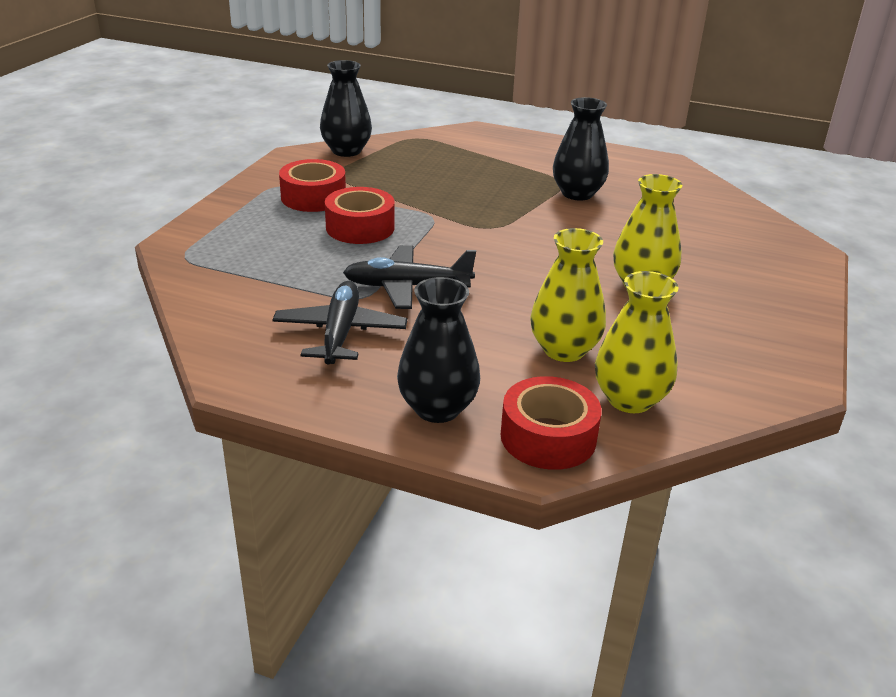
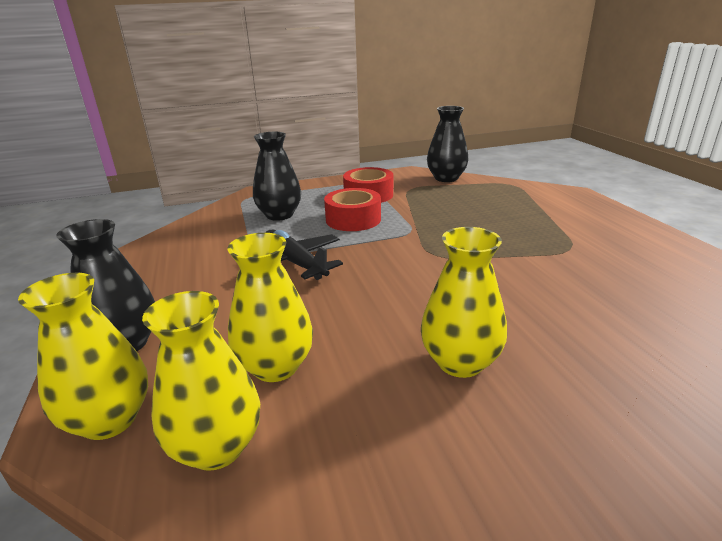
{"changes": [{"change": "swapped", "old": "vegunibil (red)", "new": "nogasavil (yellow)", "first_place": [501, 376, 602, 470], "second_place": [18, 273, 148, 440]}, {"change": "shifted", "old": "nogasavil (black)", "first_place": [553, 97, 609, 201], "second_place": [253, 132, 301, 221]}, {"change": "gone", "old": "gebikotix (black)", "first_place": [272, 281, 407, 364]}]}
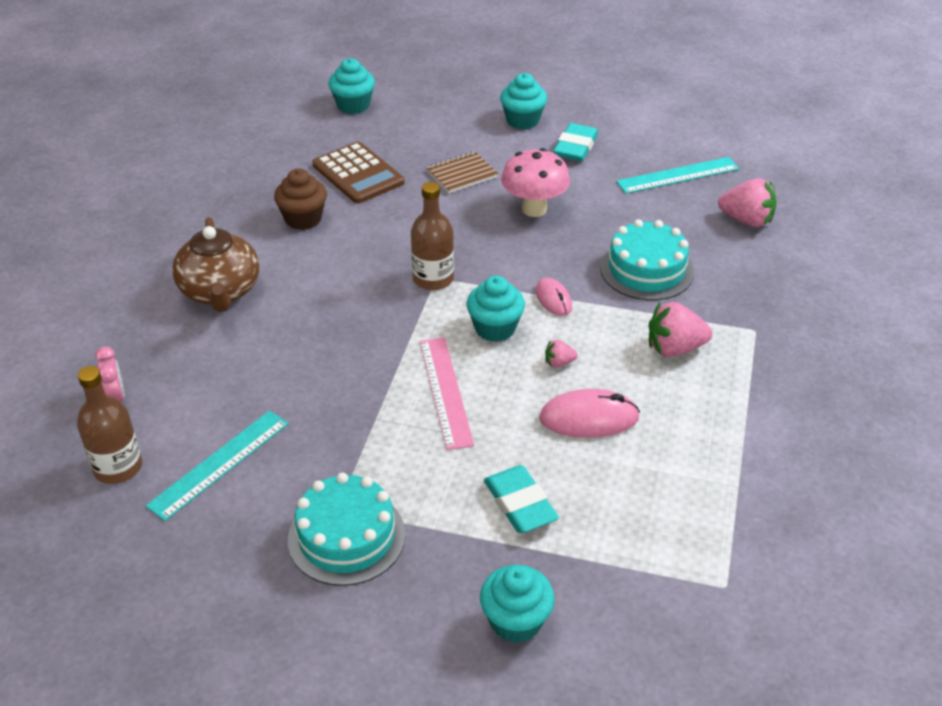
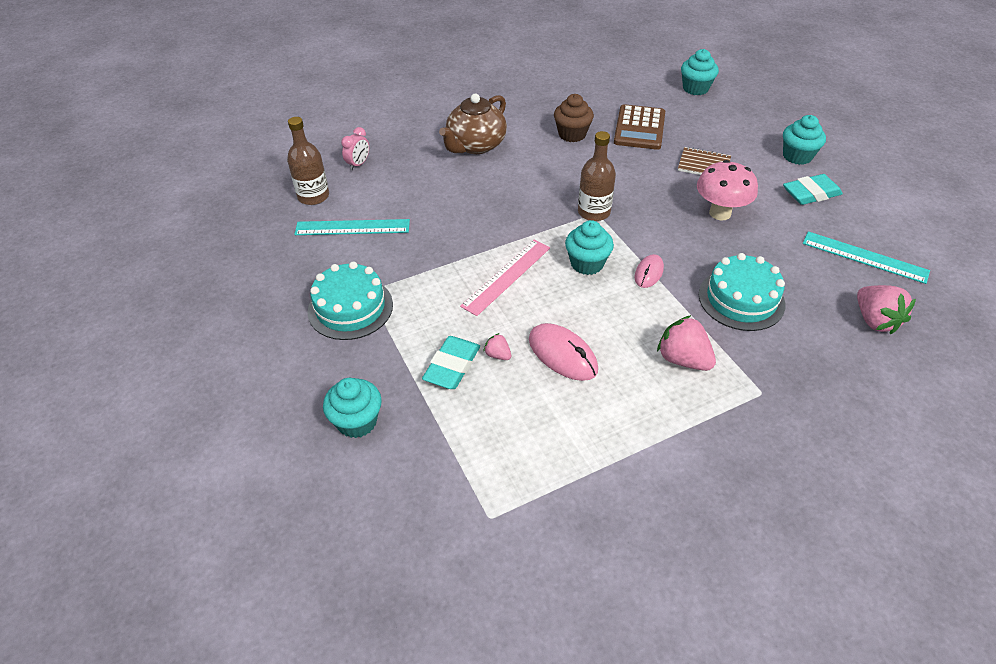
{"changes": [{"change": "shifted", "old": "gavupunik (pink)", "first_place": [545, 340, 578, 368], "second_place": [483, 333, 511, 360]}]}
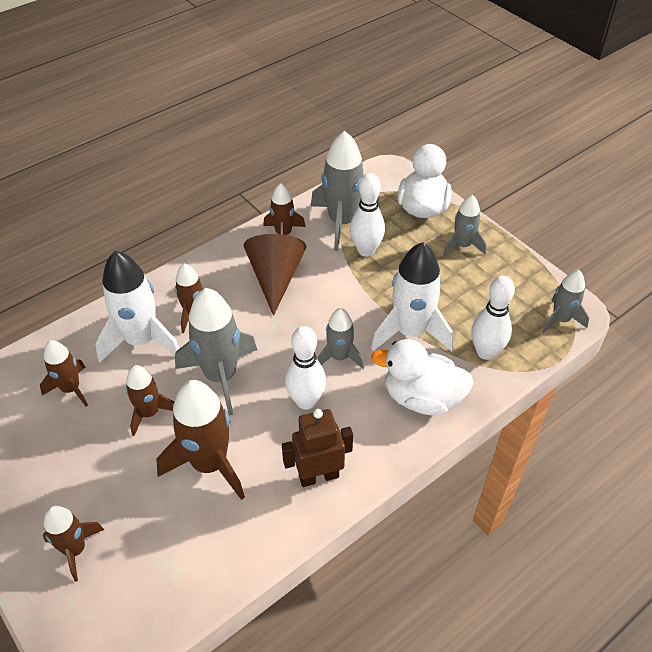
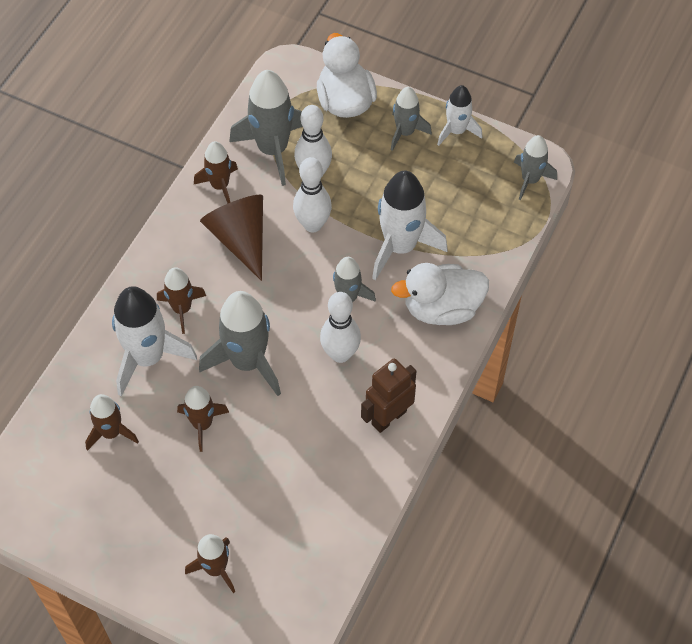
{"changes": [{"change": "shifted", "old": "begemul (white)", "first_place": [471, 276, 515, 360], "second_place": [293, 157, 332, 232]}, {"change": "new", "new": "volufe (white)", "second_place": [437, 85, 482, 146]}, {"change": "gone", "old": "volufe (brown)", "first_place": [156, 380, 245, 500]}]}
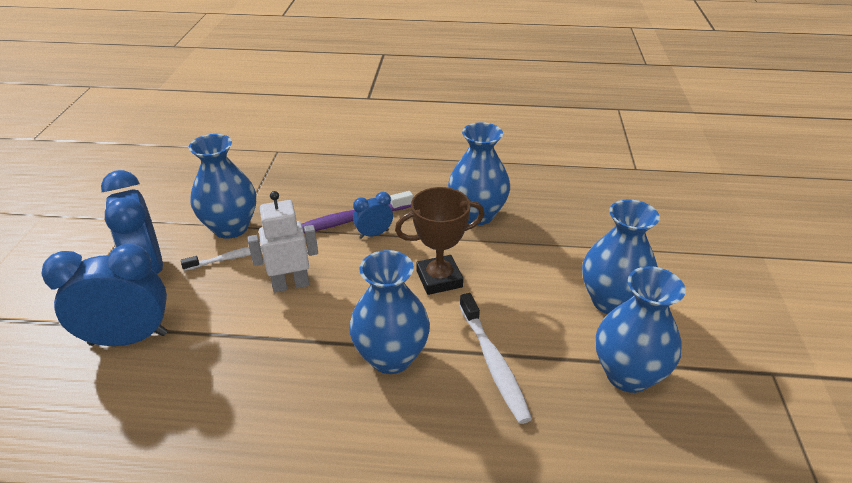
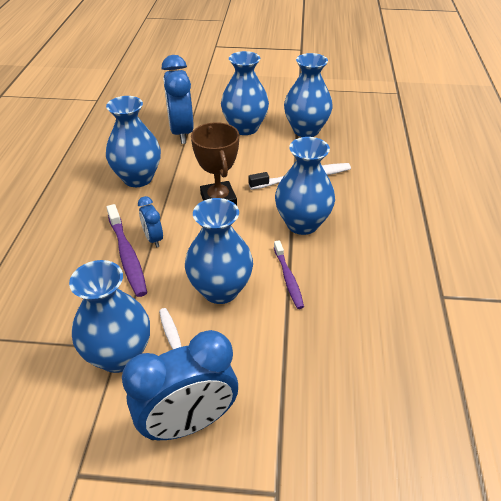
{"changes": [{"change": "shifted", "old": "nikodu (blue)", "first_place": [41, 243, 168, 346], "second_place": [162, 55, 194, 144]}, {"change": "swapped", "old": "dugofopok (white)", "new": "nogasavil (blue)", "first_place": [247, 191, 318, 293], "second_place": [185, 198, 253, 304]}, {"change": "new", "new": "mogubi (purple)", "second_place": [274, 240, 304, 309]}]}
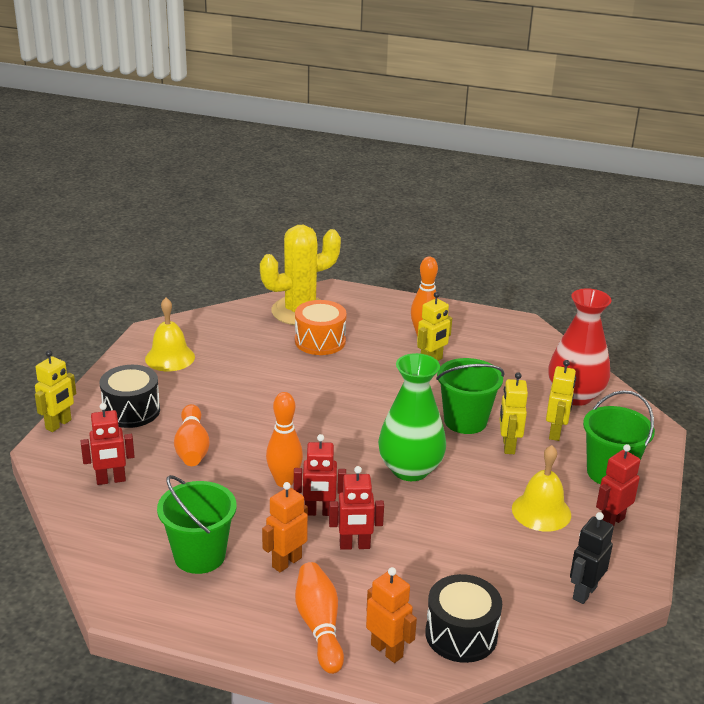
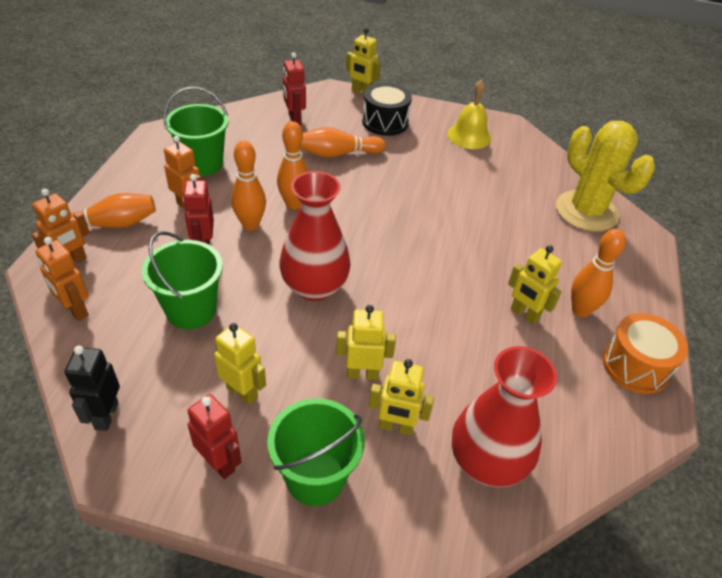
{"changes": [{"change": "swapped", "old": "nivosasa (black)", "new": "dugofopok (orange)", "first_place": [425, 574, 502, 663], "second_place": [36, 237, 89, 321]}, {"change": "rotated", "old": "dugofopok (black)", "first_place": [570, 512, 614, 604], "second_place": [65, 345, 120, 431], "degrees": -120}, {"change": "shifted", "old": "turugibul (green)", "first_place": [436, 358, 505, 434], "second_place": [142, 231, 223, 329]}, {"change": "swapped", "old": "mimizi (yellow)", "new": "dugofopok (yellow)", "first_place": [512, 445, 571, 532], "second_place": [214, 323, 266, 405]}, {"change": "swapped", "old": "dugofopok (red)", "new": "begemul (orange)", "first_place": [294, 434, 346, 516], "second_place": [231, 140, 266, 230]}, {"change": "repainted", "old": "nogasavil (green)", "new": "nogasavil (red)", "first_place": [378, 353, 446, 481], "second_place": [279, 171, 351, 301]}, {"change": "shifted", "old": "nivosasa (orange)", "first_place": [295, 300, 347, 355], "second_place": [603, 313, 688, 394]}]}
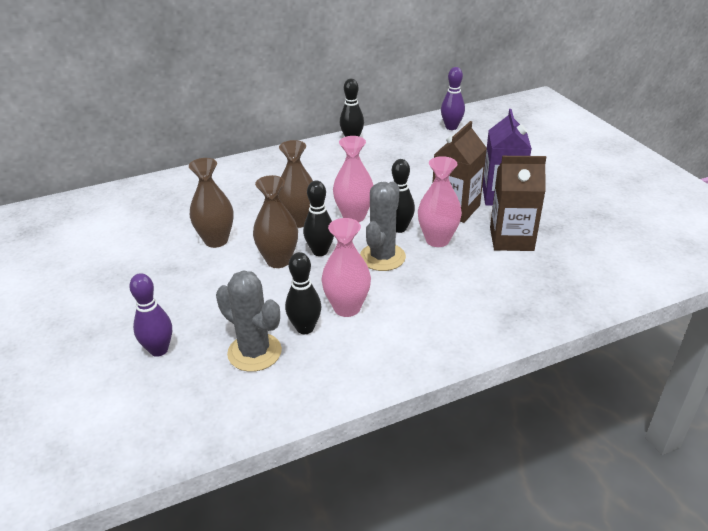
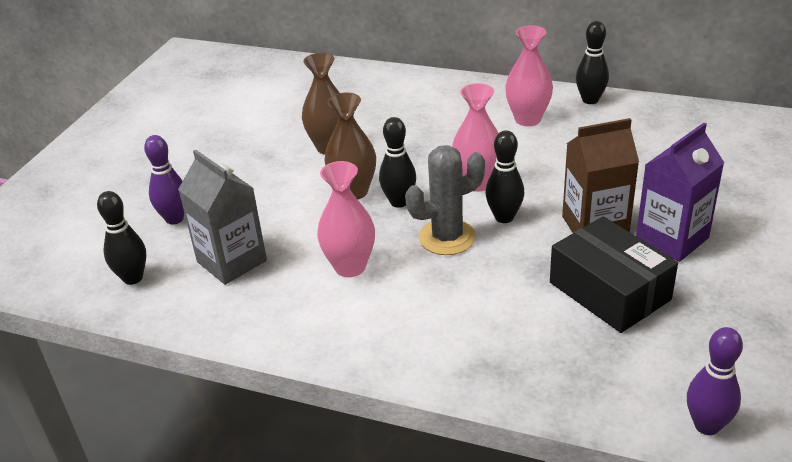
{"changes": [{"change": "shifted", "old": "begemul (black)", "first_place": [285, 252, 321, 334], "second_place": [97, 191, 146, 285]}, {"change": "swapped", "old": "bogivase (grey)", "new": "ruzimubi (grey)", "first_place": [216, 270, 282, 372], "second_place": [178, 150, 267, 285]}, {"change": "shifted", "old": "nogasavil (pink)", "first_place": [418, 156, 462, 247], "second_place": [505, 25, 553, 126]}, {"change": "swapped", "old": "ruzimubi (brown)", "new": "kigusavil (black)", "first_place": [490, 156, 546, 251], "second_place": [550, 216, 678, 333]}, {"change": "shifted", "old": "begemul (purple)", "first_place": [441, 67, 465, 130], "second_place": [687, 327, 743, 435]}, {"change": "gone", "old": "nogasavil (brown)", "first_place": [278, 140, 313, 228]}]}
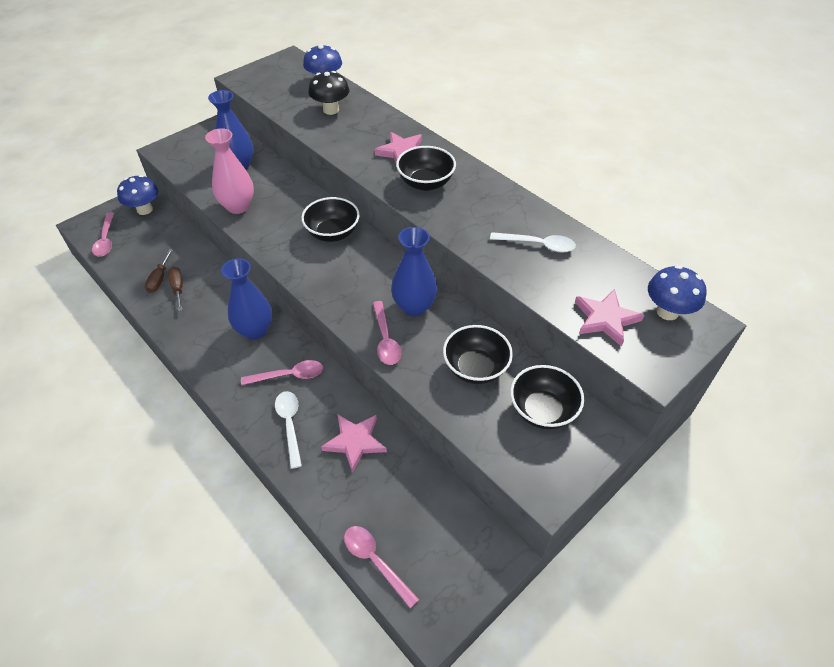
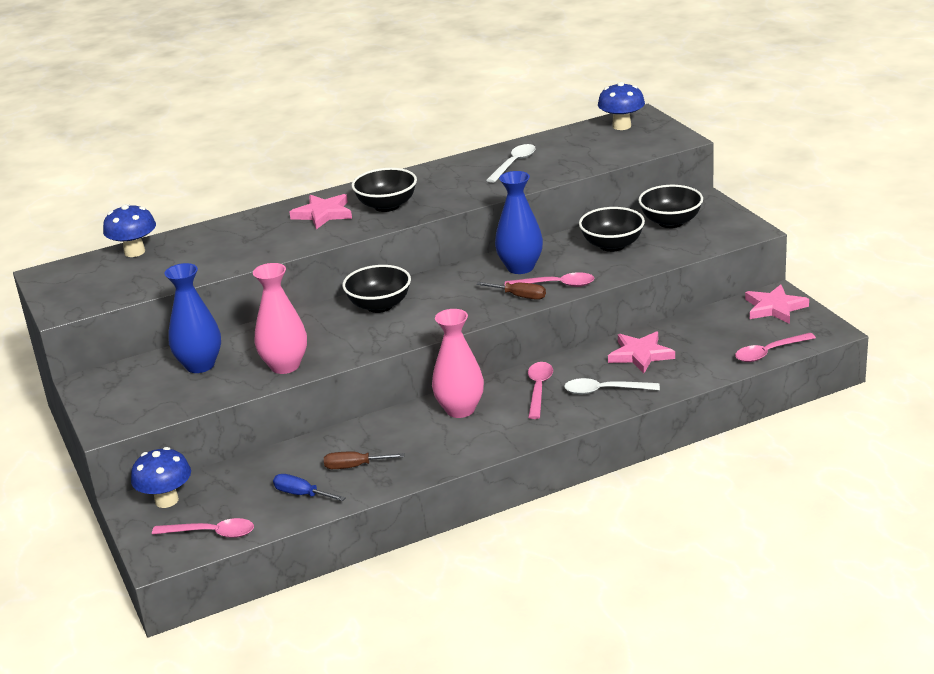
{"changes": [{"change": "new", "new": "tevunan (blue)", "second_place": [273, 474, 346, 501]}, {"change": "repainted", "old": "nogasavil (blue)", "new": "nogasavil (pink)", "first_place": [221, 258, 272, 340], "second_place": [432, 309, 484, 418]}, {"change": "shifted", "old": "tevunan (brown)", "first_place": [145, 249, 173, 293], "second_place": [477, 282, 546, 300]}, {"change": "shifted", "old": "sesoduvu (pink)", "first_place": [575, 289, 644, 347], "second_place": [745, 284, 809, 324]}, {"change": "gone", "old": "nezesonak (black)", "first_place": [308, 71, 349, 115]}]}
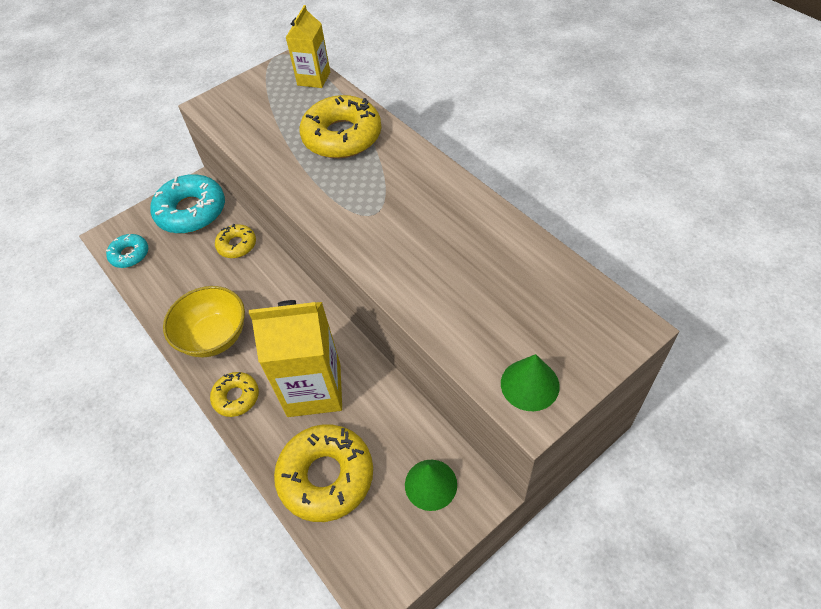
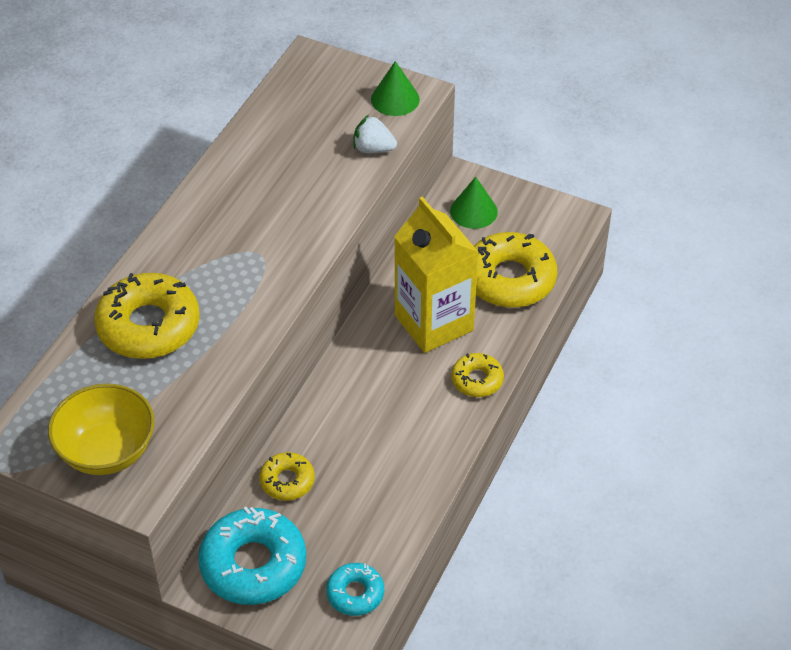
{"changes": [{"change": "shifted", "old": "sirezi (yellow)", "first_place": [163, 286, 245, 357], "second_place": [48, 383, 155, 475]}, {"change": "new", "new": "gavupunik (white)", "second_place": [353, 115, 397, 153]}, {"change": "gone", "old": "ruzimubi (yellow)", "first_place": [286, 5, 330, 88]}]}
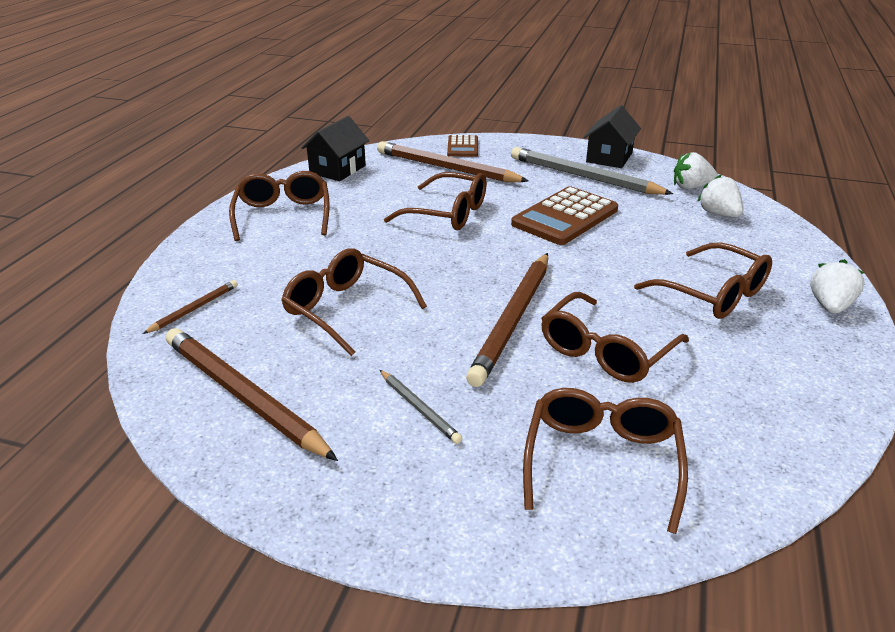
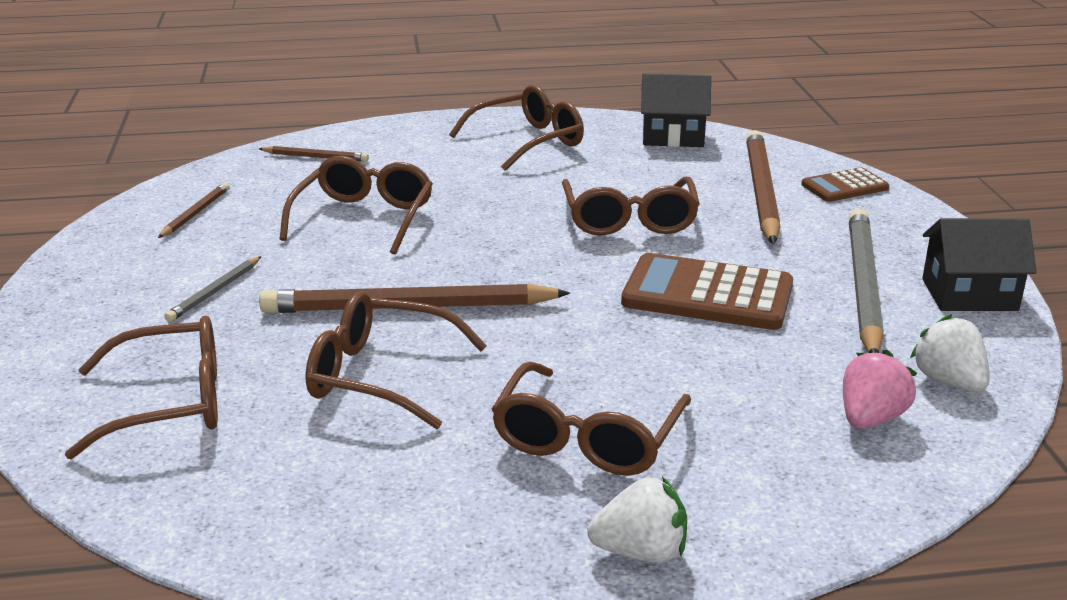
{"changes": [{"change": "scaled", "old": "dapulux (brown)", "first_place": [166, 328, 338, 461], "second_place": [158, 182, 229, 238], "factor": 0.48}, {"change": "repainted", "old": "gavupunik (white)", "new": "gavupunik (pink)", "first_place": [697, 174, 744, 217], "second_place": [843, 350, 917, 429]}]}
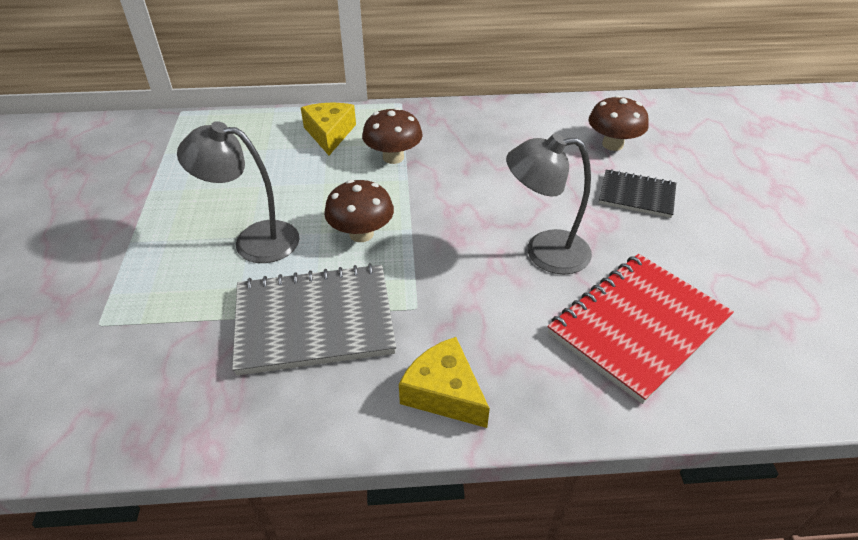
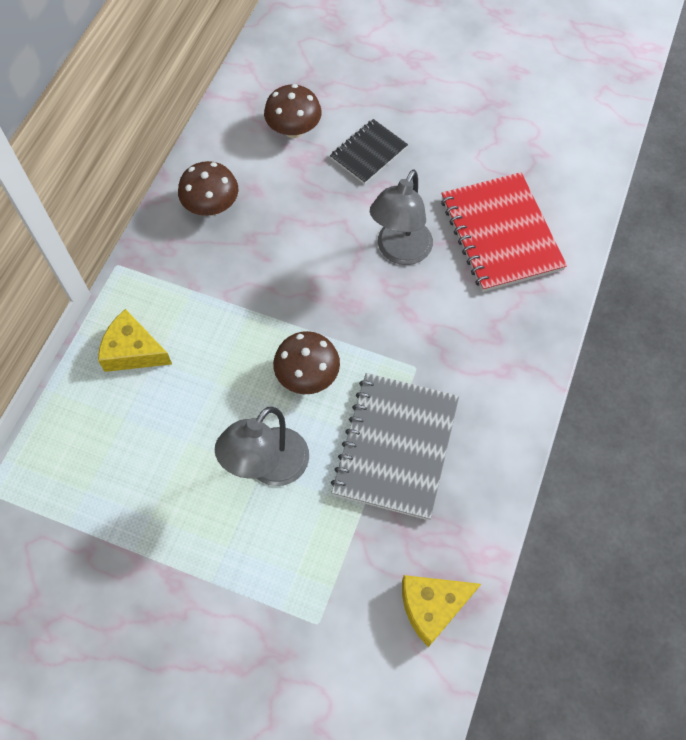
{"changes": [{"change": "shifted", "old": "nezesonak (brown)", "first_place": [362, 107, 423, 164], "second_place": [178, 161, 238, 216]}, {"change": "shifted", "old": "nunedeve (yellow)", "first_place": [399, 337, 490, 428], "second_place": [402, 575, 481, 647]}]}
